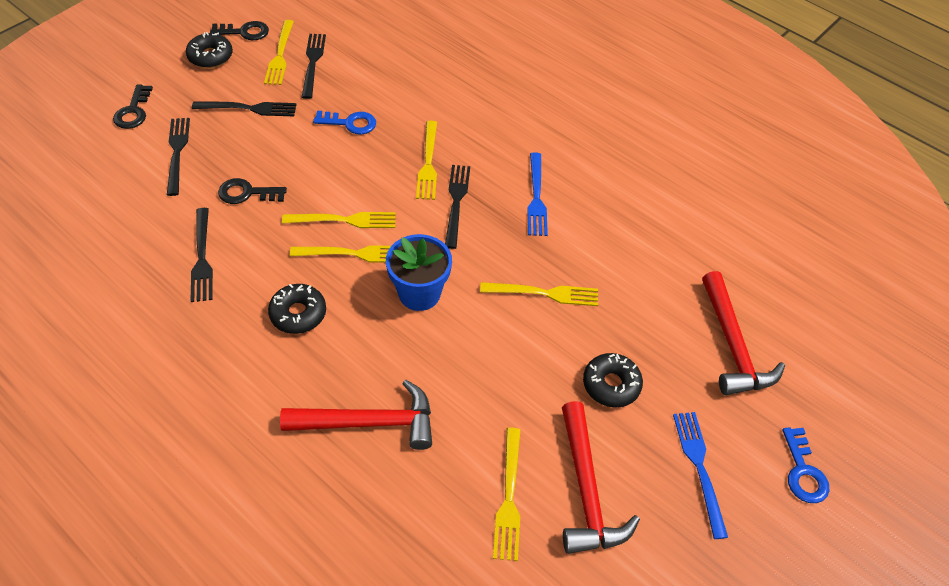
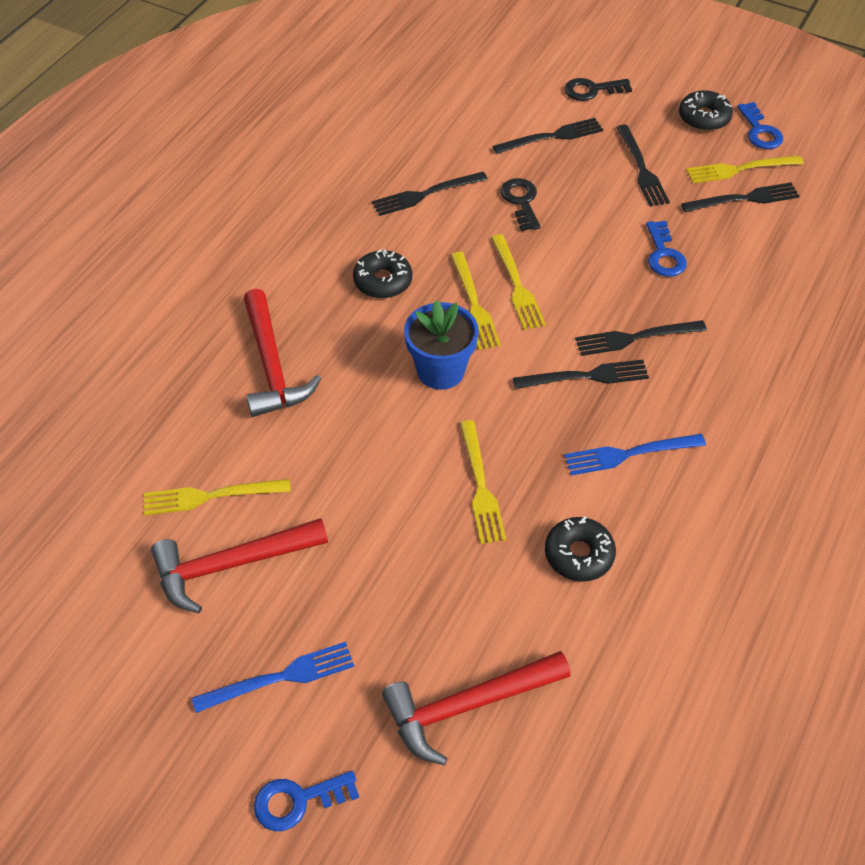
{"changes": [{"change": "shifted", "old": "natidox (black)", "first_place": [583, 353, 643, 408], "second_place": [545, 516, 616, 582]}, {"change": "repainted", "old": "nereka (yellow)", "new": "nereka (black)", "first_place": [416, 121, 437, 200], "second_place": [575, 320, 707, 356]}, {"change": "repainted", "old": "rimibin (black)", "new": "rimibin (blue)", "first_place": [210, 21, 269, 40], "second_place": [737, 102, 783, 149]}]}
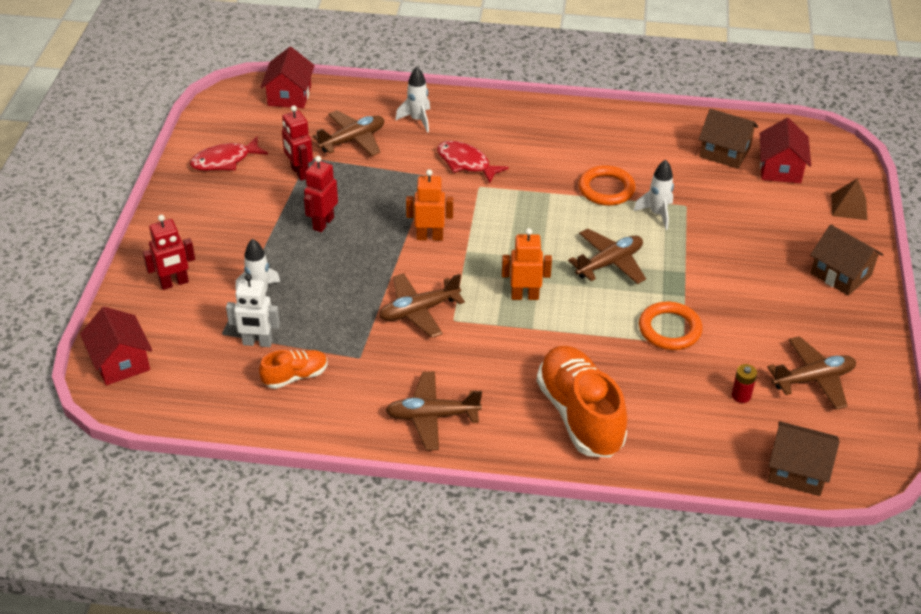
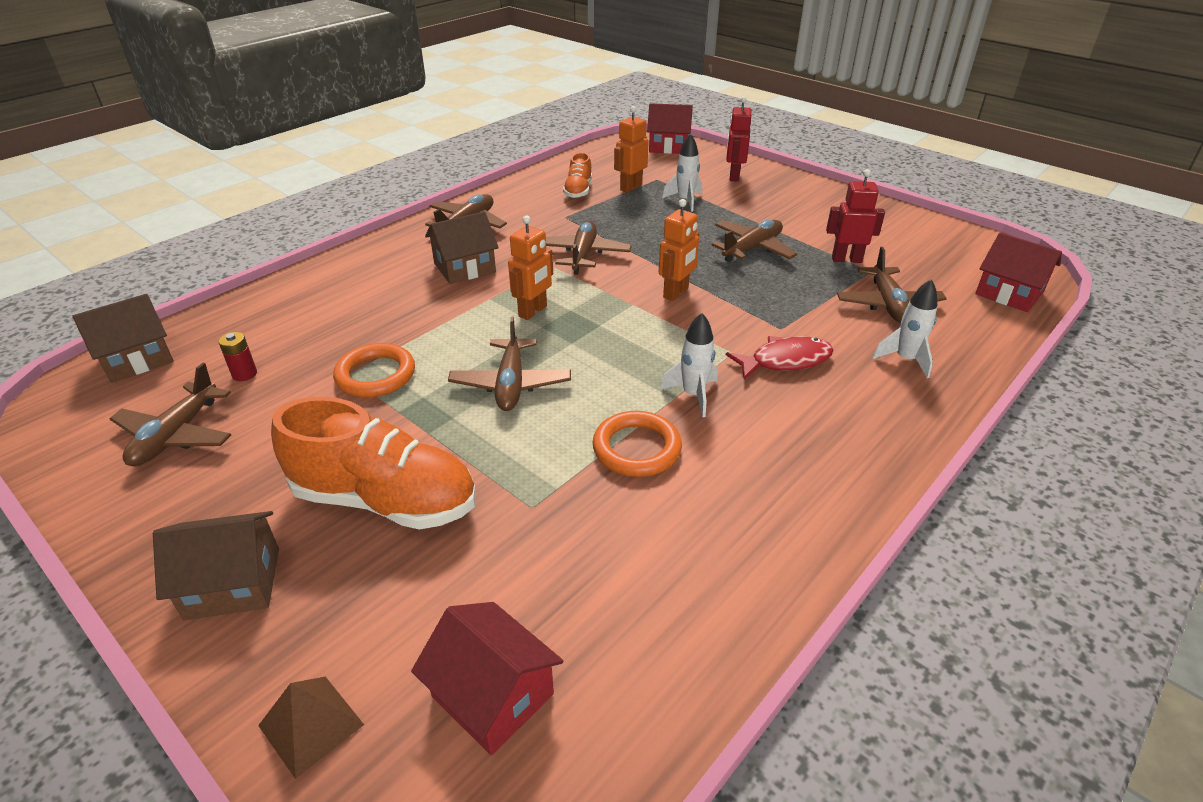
{"changes": [{"change": "shifted", "old": "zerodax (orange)", "first_place": [537, 346, 627, 458], "second_place": [271, 397, 476, 529]}, {"change": "shifted", "old": "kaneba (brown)", "first_place": [699, 109, 758, 169], "second_place": [425, 211, 499, 284]}, {"change": "repainted", "old": "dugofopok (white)", "new": "dugofopok (orange)", "first_place": [226, 274, 280, 347], "second_place": [614, 106, 649, 193]}, {"change": "shifted", "old": "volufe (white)", "first_place": [634, 160, 674, 230], "second_place": [660, 313, 718, 417]}, {"change": "swapped", "old": "dugofopok (red)", "new": "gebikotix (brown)", "first_place": [304, 156, 338, 232], "second_place": [711, 219, 797, 262]}, {"change": "gone", "old": "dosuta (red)", "first_place": [190, 136, 268, 171]}]}
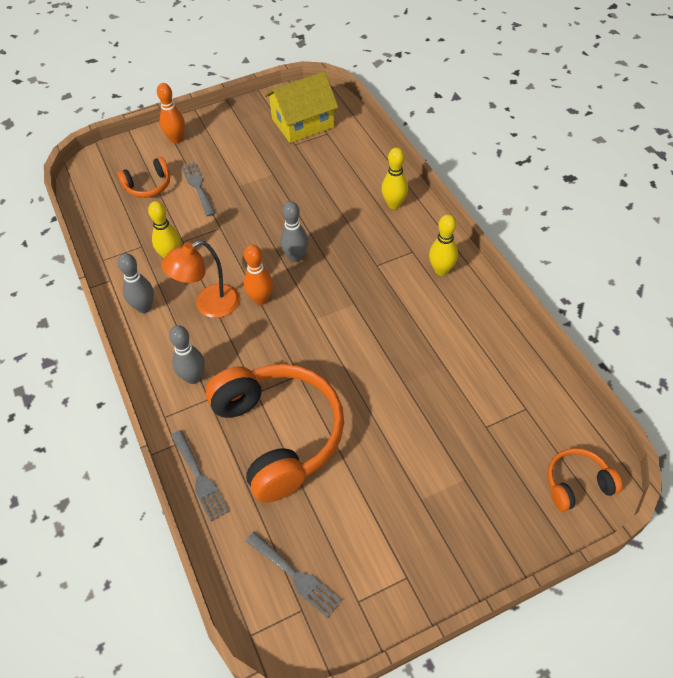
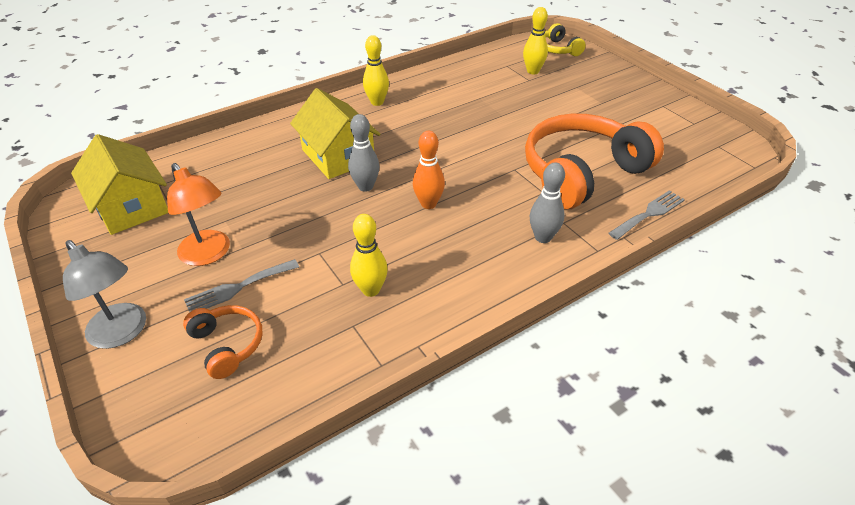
{"changes": [{"change": "swapped", "old": "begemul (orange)", "new": "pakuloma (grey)", "first_place": [157, 83, 185, 144], "second_place": [63, 240, 146, 349]}, {"change": "shifted", "old": "pakuloma (orange)", "first_place": [161, 240, 240, 318], "second_place": [167, 163, 230, 266]}, {"change": "new", "new": "kaneba (yellow)", "second_place": [290, 88, 380, 179]}, {"change": "shifted", "old": "begemul (yellow)", "first_place": [382, 147, 408, 209], "second_place": [523, 7, 548, 74]}, {"change": "repainted", "old": "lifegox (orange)", "new": "lifegox (yellow)", "first_place": [547, 448, 622, 511], "second_place": [545, 23, 586, 56]}, {"change": "gone", "old": "begemul (grey)", "first_place": [118, 253, 154, 313]}, {"change": "gone", "old": "nereka (grey)", "first_place": [246, 532, 342, 618]}]}
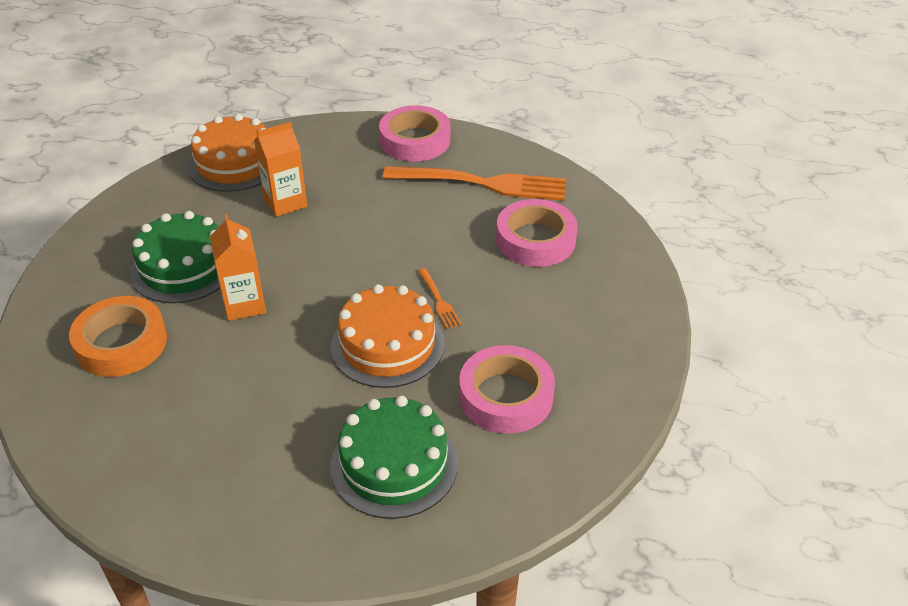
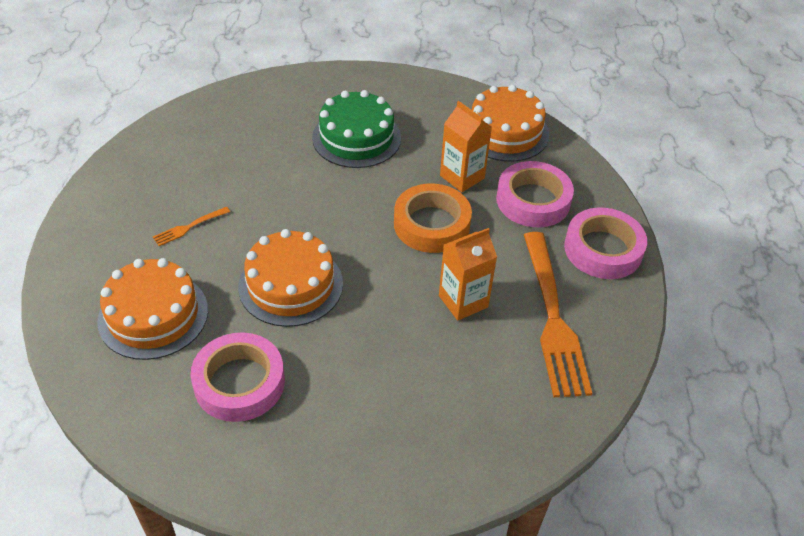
{"changes": [{"change": "repainted", "old": "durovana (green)", "new": "durovana (orange)", "first_place": [330, 396, 458, 519], "second_place": [97, 258, 208, 360]}, {"change": "shifted", "old": "nereka (orange)", "first_place": [418, 268, 462, 329], "second_place": [153, 207, 230, 246]}, {"change": "shifted", "old": "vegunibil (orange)", "first_place": [69, 296, 167, 377], "second_place": [394, 184, 472, 253]}, {"change": "shifted", "old": "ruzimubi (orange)", "first_place": [210, 214, 266, 321], "second_place": [439, 228, 497, 321]}, {"change": "shifted", "old": "vegunibil (pink)", "first_place": [496, 199, 578, 267], "second_place": [496, 161, 574, 227]}]}
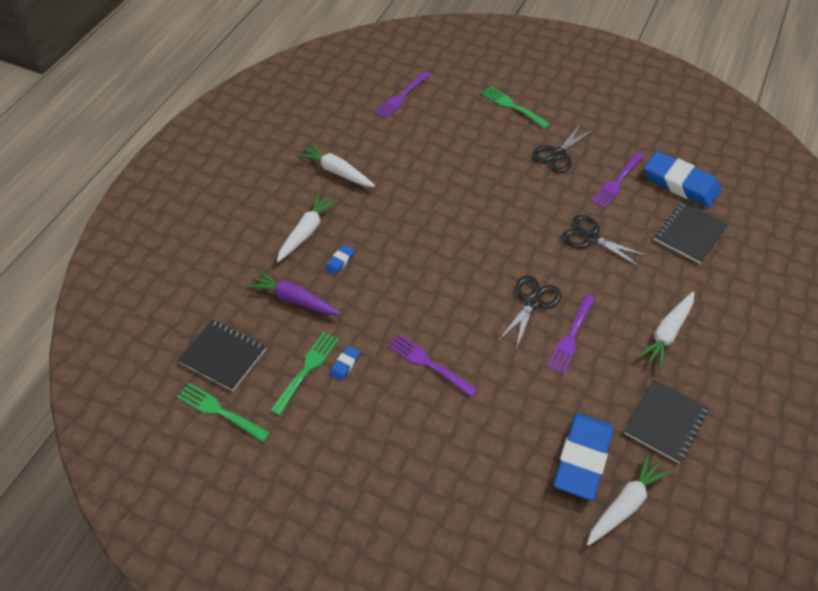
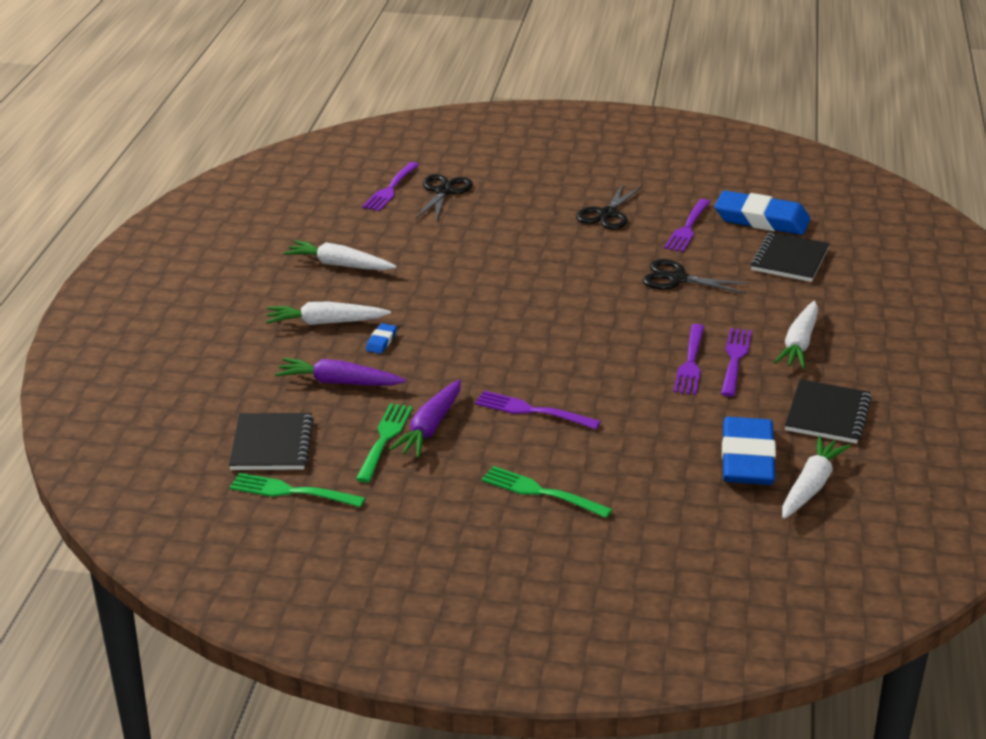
{"changes": [{"change": "rotated", "old": "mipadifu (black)", "first_place": [178, 319, 266, 391], "second_place": [229, 413, 314, 470], "degrees": 75}, {"change": "rotated", "old": "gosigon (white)", "first_place": [277, 193, 337, 262], "second_place": [266, 301, 391, 325], "degrees": -105}, {"change": "swapped", "old": "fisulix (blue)", "new": "gosigon (purple)", "first_place": [330, 346, 360, 381], "second_place": [389, 379, 461, 458]}, {"change": "shifted", "old": "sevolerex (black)", "first_place": [498, 276, 562, 349], "second_place": [416, 174, 473, 221]}, {"change": "shifted", "old": "nereka (green)", "first_place": [481, 86, 550, 129], "second_place": [481, 466, 612, 518]}, {"change": "new", "new": "nereka (purple)", "second_place": [721, 328, 752, 397]}]}
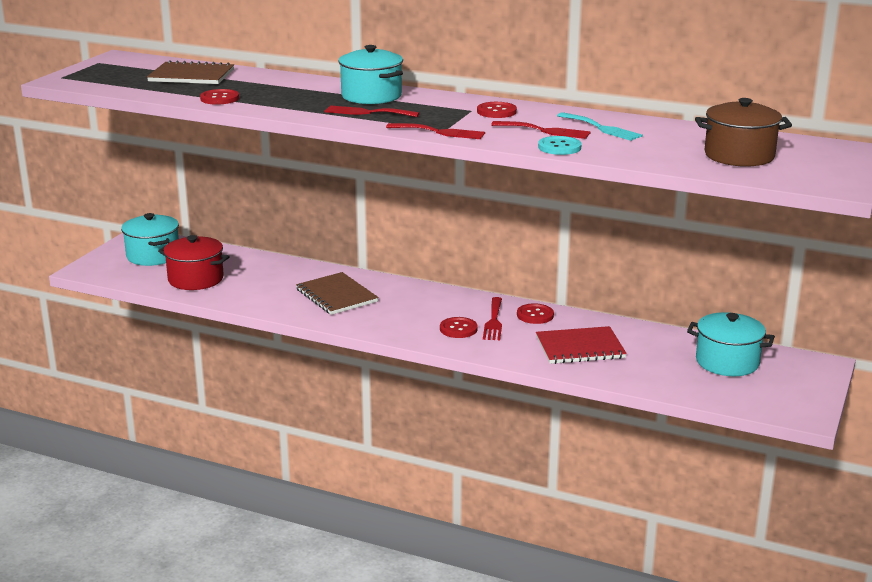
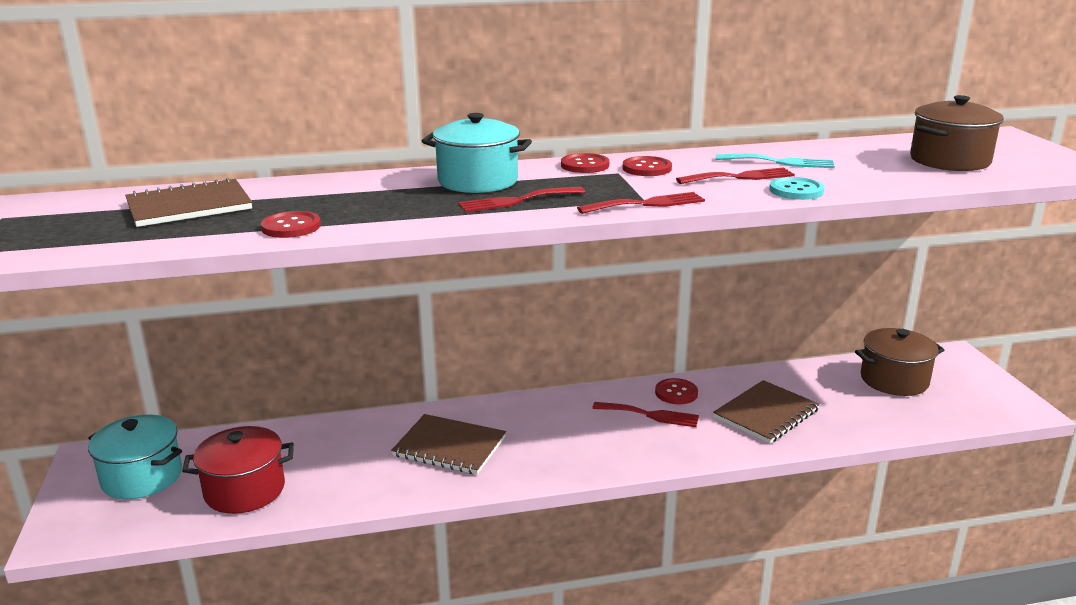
{"changes": [{"change": "shifted", "old": "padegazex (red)", "first_place": [440, 317, 478, 338], "second_place": [561, 153, 609, 173]}, {"change": "rotated", "old": "nereka (red)", "first_place": [483, 297, 502, 340], "second_place": [592, 402, 699, 427], "degrees": -45}, {"change": "repainted", "old": "mipadifu (red)", "new": "mipadifu (brown)", "first_place": [536, 326, 627, 364], "second_place": [713, 380, 820, 443]}, {"change": "repainted", "old": "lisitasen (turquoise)", "new": "lisitasen (brown)", "first_place": [687, 312, 775, 376], "second_place": [855, 328, 944, 396]}]}
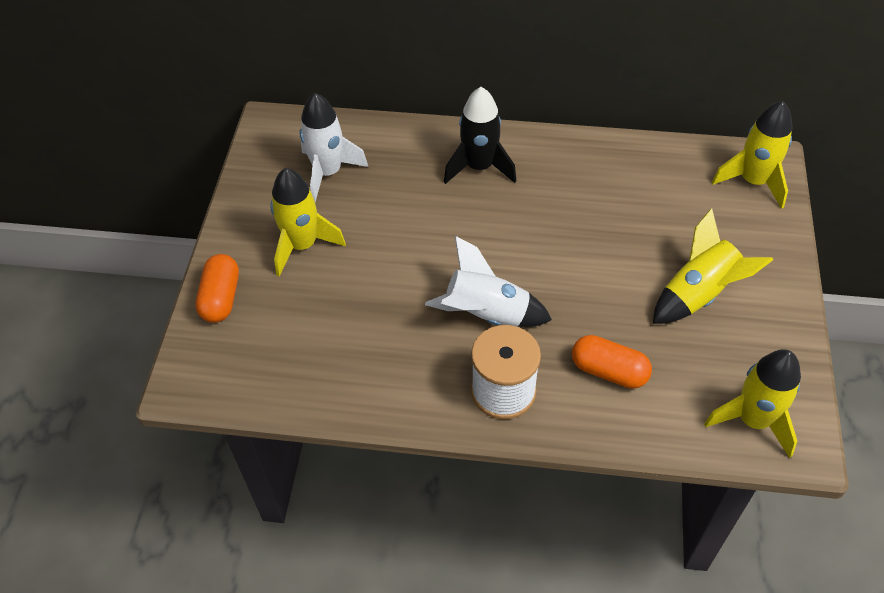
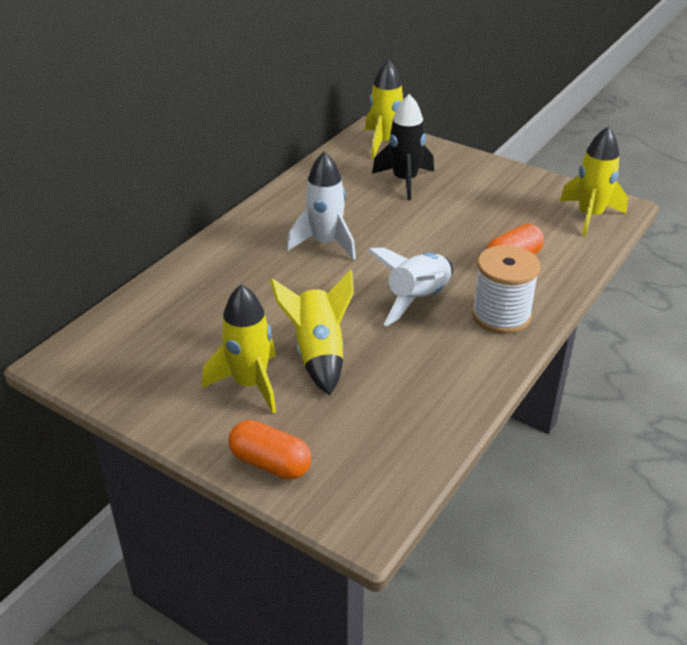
{"changes": [{"change": "shifted", "old": "volufe (yellow)", "first_place": [653, 208, 773, 324], "second_place": [270, 270, 354, 395]}, {"change": "shifted", "old": "volufe (white)", "first_place": [299, 93, 368, 202], "second_place": [287, 151, 356, 260]}, {"change": "shifted", "old": "volufe (black)", "first_place": [444, 87, 516, 184], "second_place": [372, 94, 434, 200]}]}
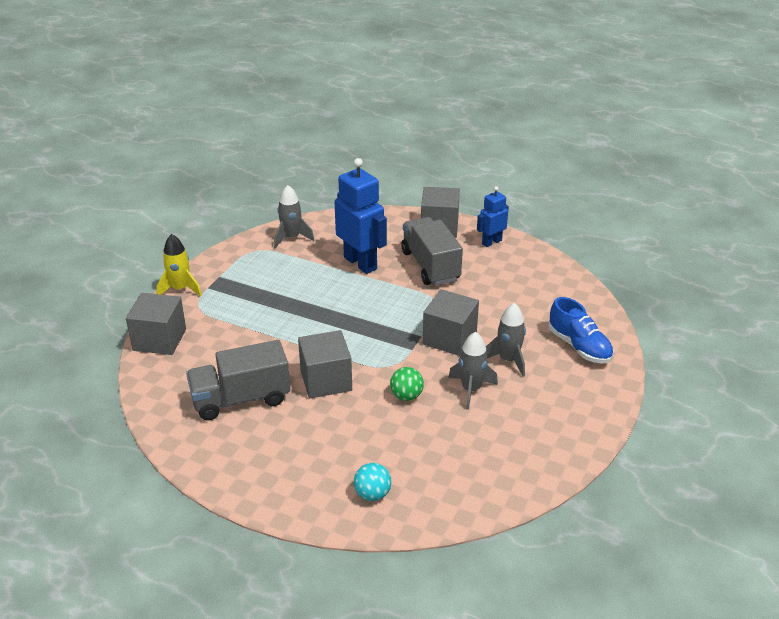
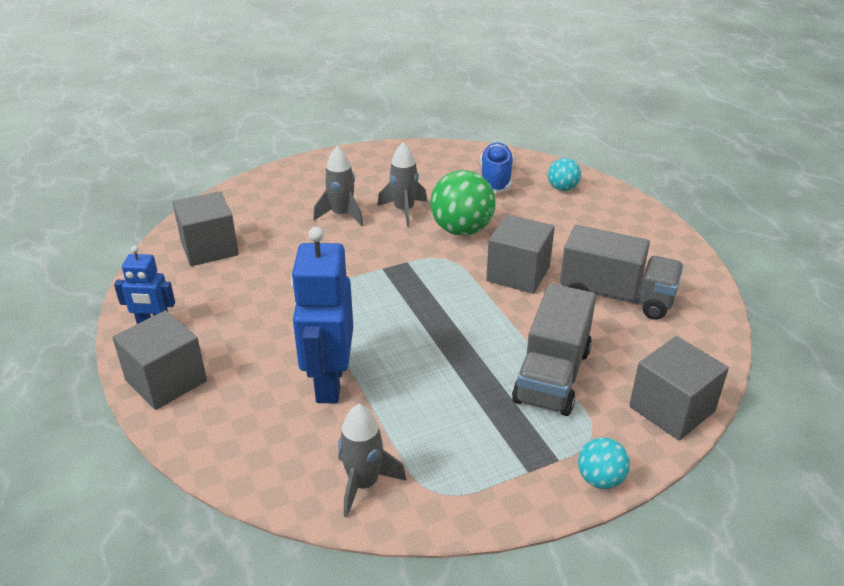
{"changes": [{"change": "shifted", "old": "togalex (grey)", "first_place": [423, 289, 479, 356], "second_place": [172, 191, 239, 266]}, {"change": "scaled", "old": "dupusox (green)", "first_place": [390, 367, 424, 401], "second_place": [430, 170, 496, 236], "factor": 1.83}, {"change": "shifted", "old": "zerodax (blue)", "first_place": [548, 297, 613, 364], "second_place": [480, 142, 513, 193]}, {"change": "shifted", "old": "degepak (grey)", "first_place": [401, 217, 463, 285], "second_place": [512, 284, 596, 416]}, {"change": "swapped", "old": "volufe (yellow)", "new": "dupusox (turquoise)", "first_place": [156, 234, 202, 297], "second_place": [578, 437, 630, 489]}]}
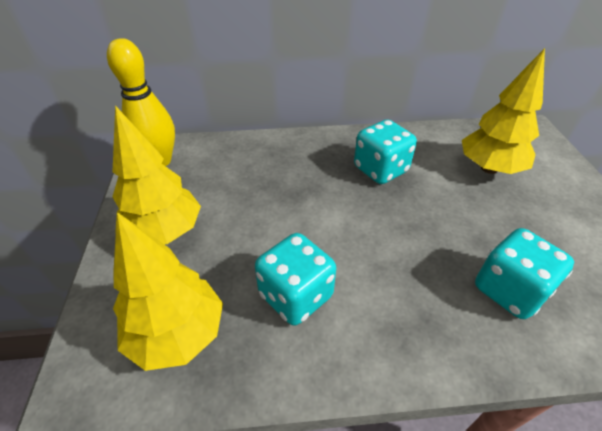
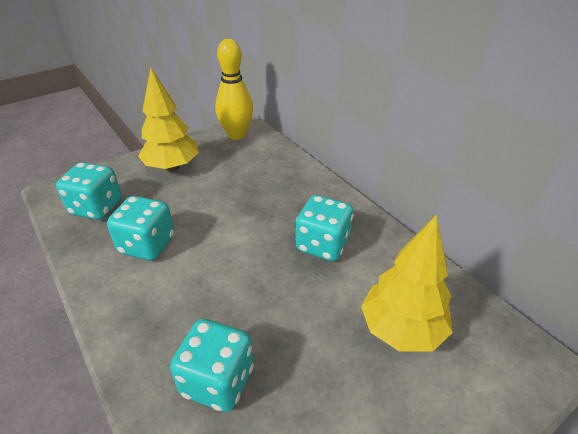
{"changes": [{"change": "swapped", "old": "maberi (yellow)", "new": "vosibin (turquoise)", "first_place": [113, 212, 223, 371], "second_place": [56, 162, 122, 220]}]}
